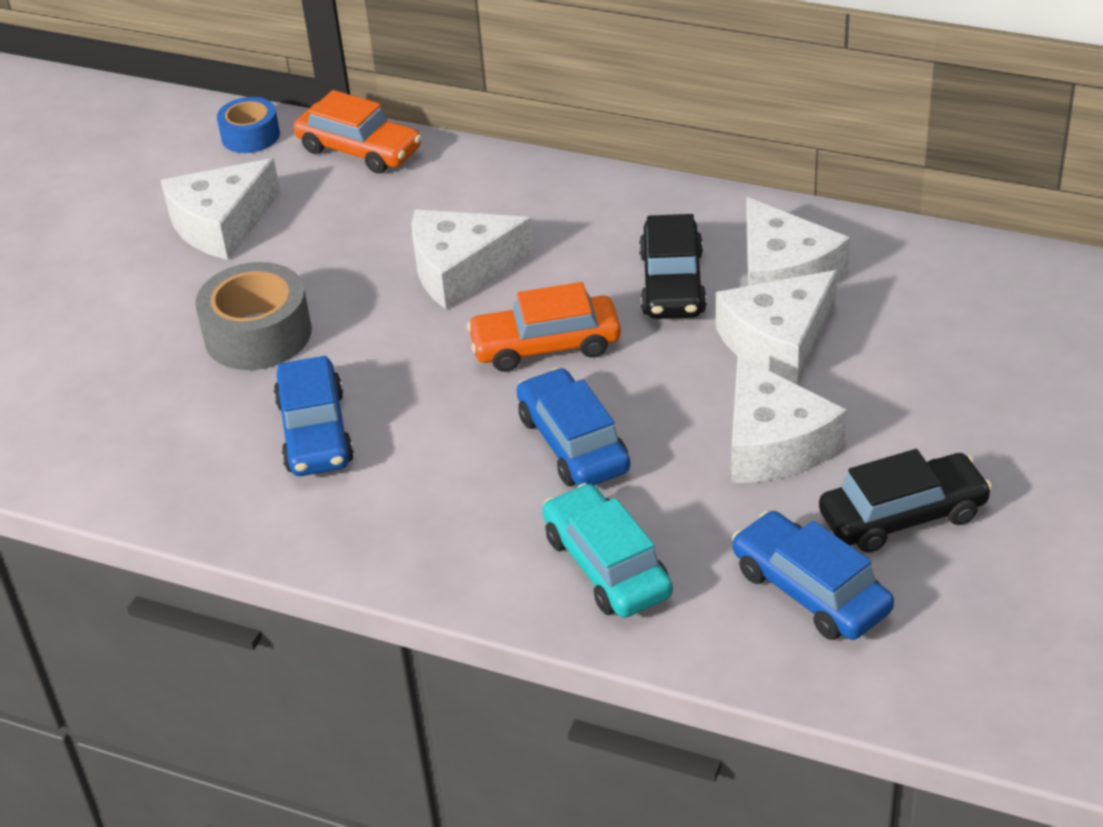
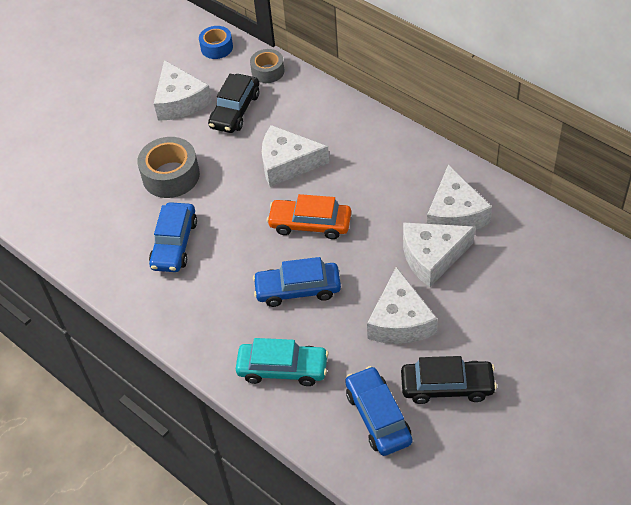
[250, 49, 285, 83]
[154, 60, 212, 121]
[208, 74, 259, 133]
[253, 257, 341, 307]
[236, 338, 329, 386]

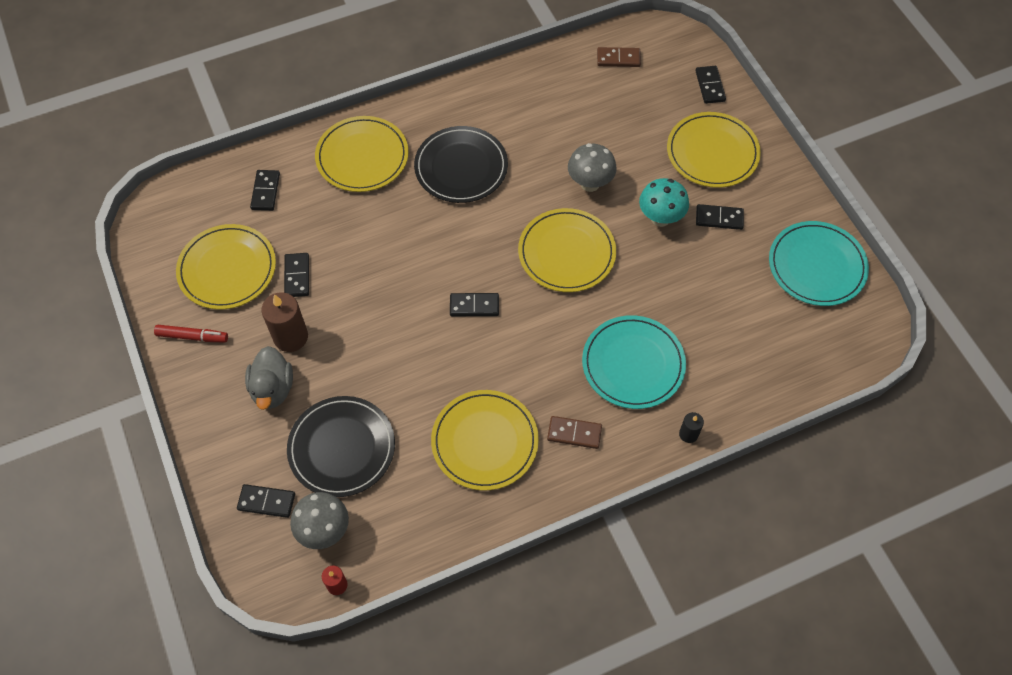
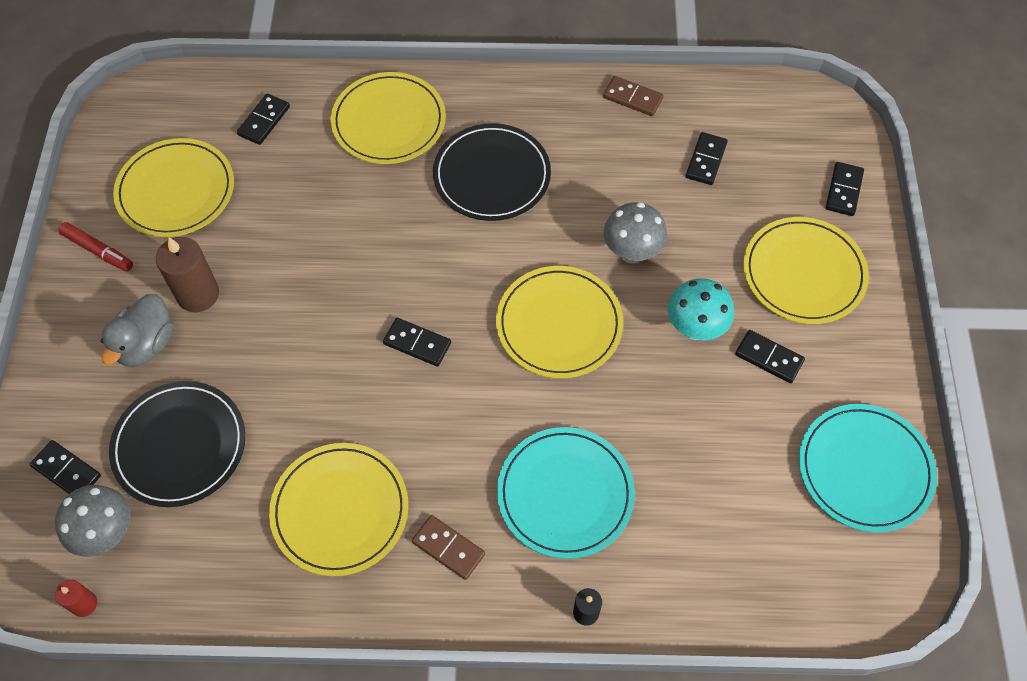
[603, 76, 664, 116]
[686, 132, 728, 185]

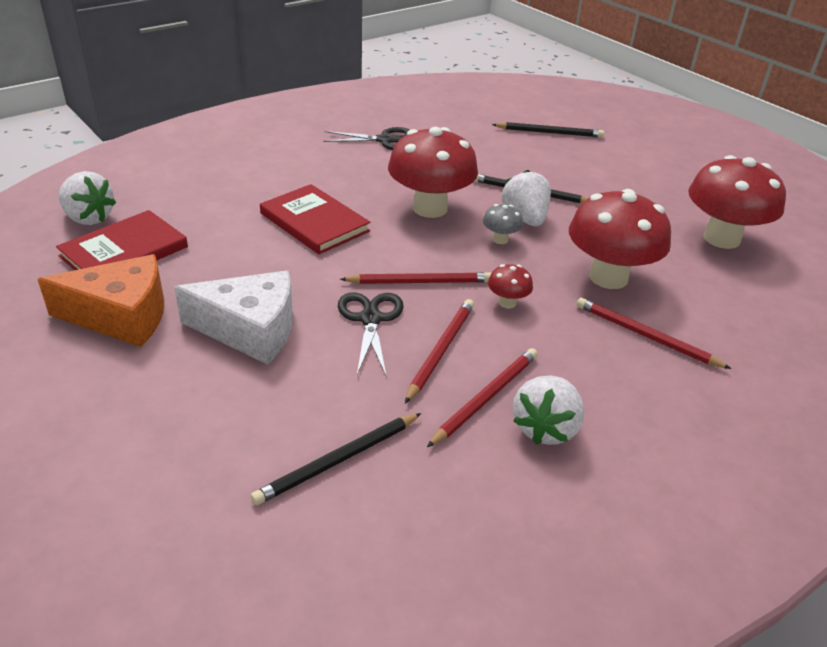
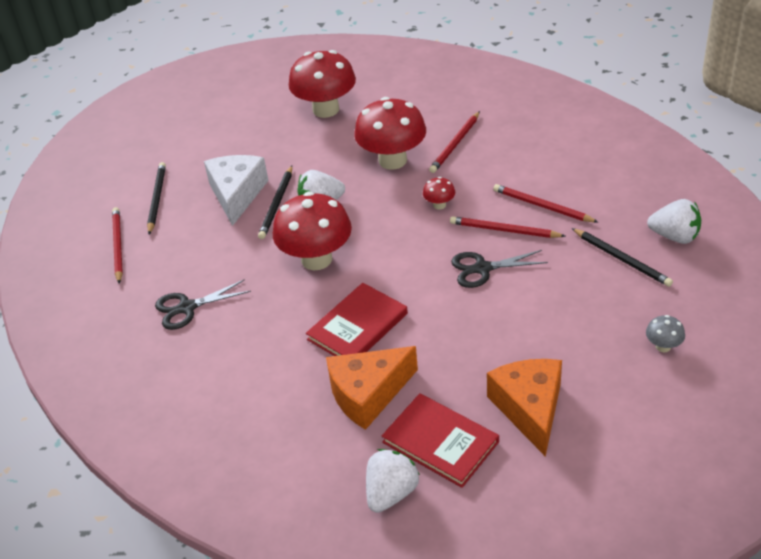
[155, 279, 251, 330]
[646, 315, 685, 352]
[204, 155, 269, 226]
[112, 207, 123, 284]
[647, 199, 701, 244]
[326, 346, 418, 430]

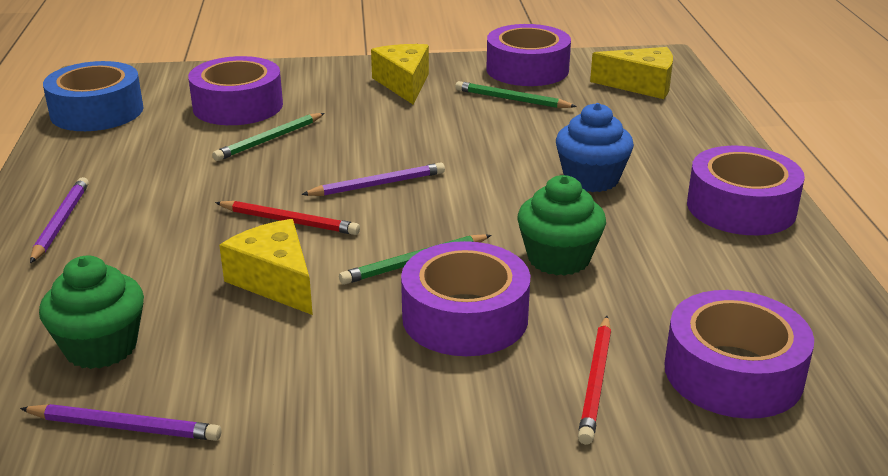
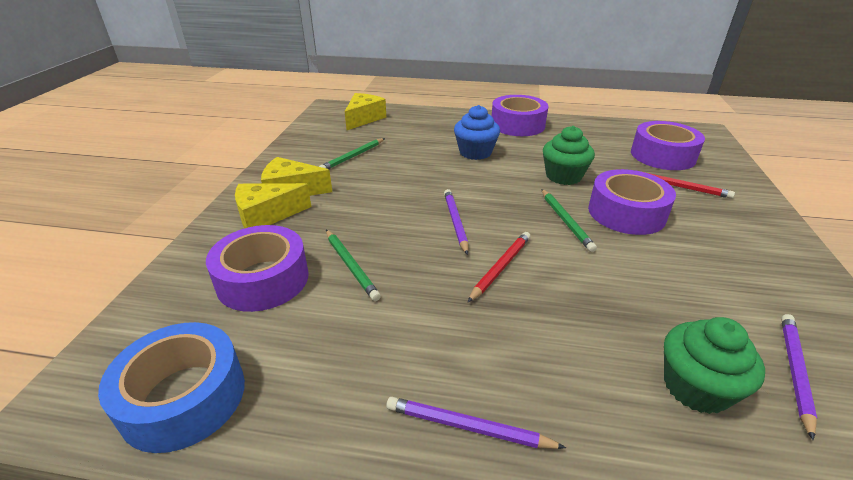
[486, 24, 571, 86] (first image)
[235, 183, 311, 228]

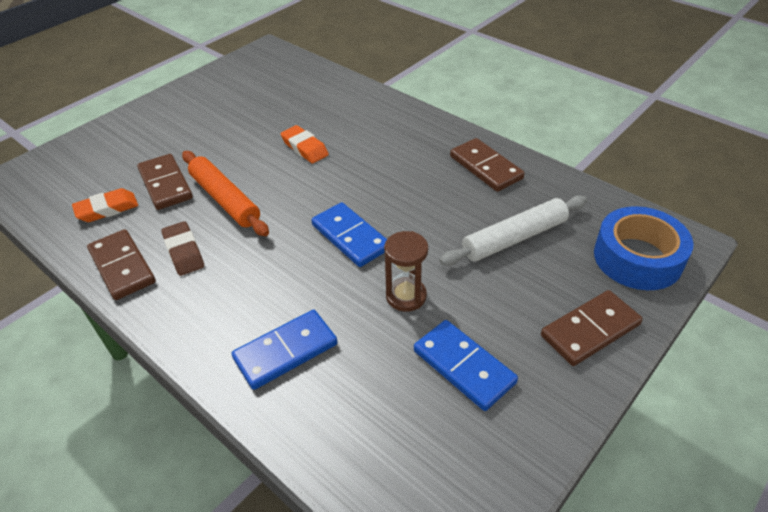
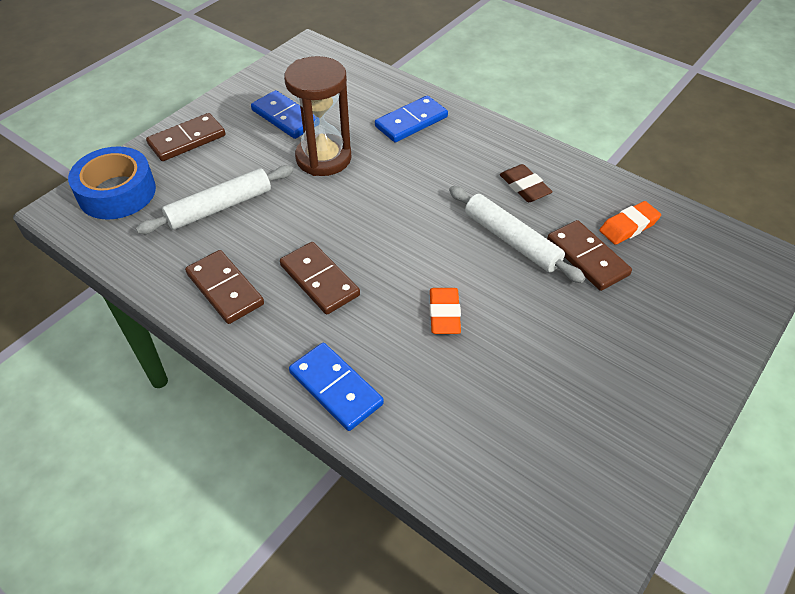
[429, 288, 461, 334]
[449, 186, 585, 283]
[289, 343, 384, 431]
[280, 242, 360, 315]
[284, 56, 352, 176]

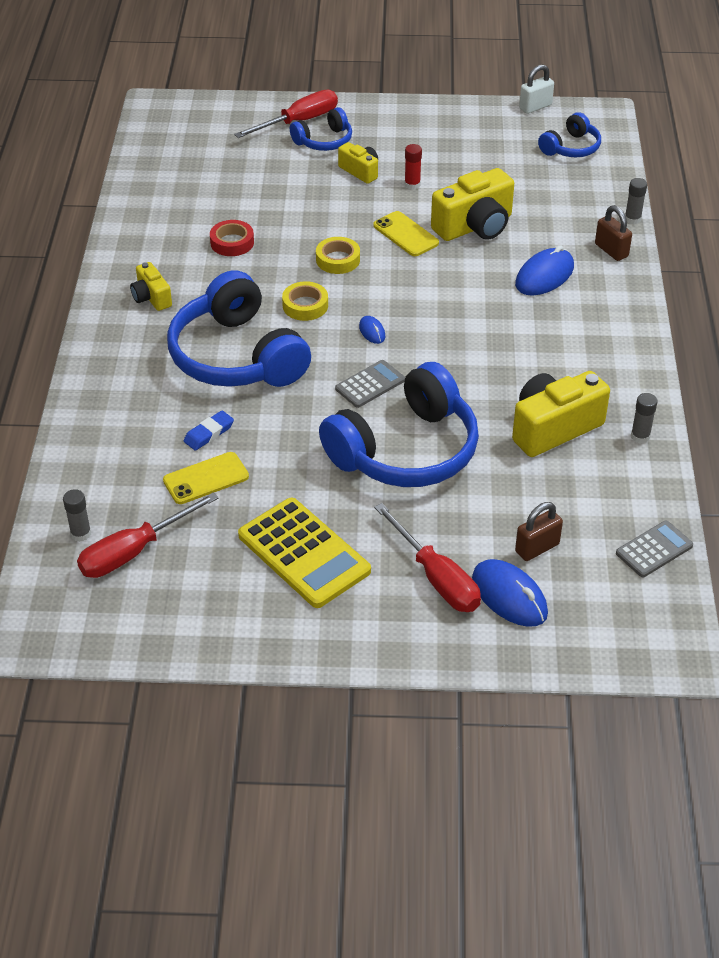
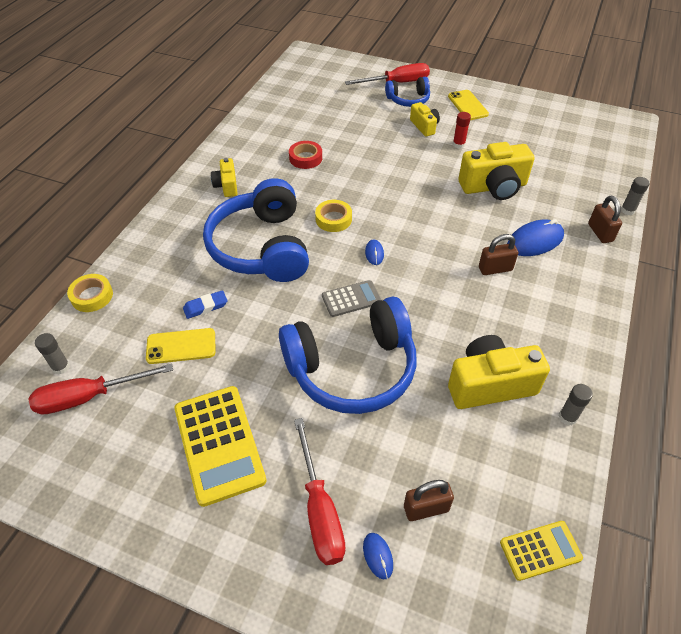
[519, 64, 554, 114] (first image)
[538, 112, 601, 157] (first image)
[448, 90, 489, 120]
[67, 274, 113, 312]
[500, 521, 583, 581]
[363, 533, 393, 580]
[479, 234, 518, 275]

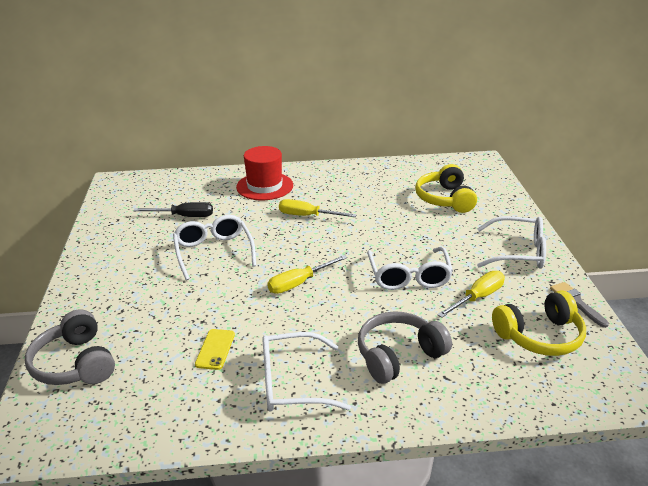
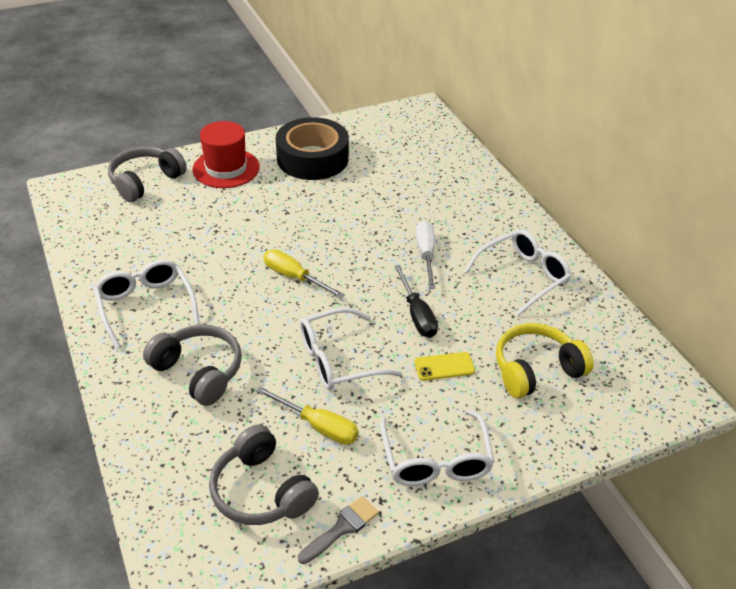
[192, 121, 260, 188]
[416, 221, 435, 289]
[394, 265, 438, 338]
[464, 229, 571, 316]
[209, 424, 319, 525]
[414, 352, 475, 381]
[276, 117, 349, 180]

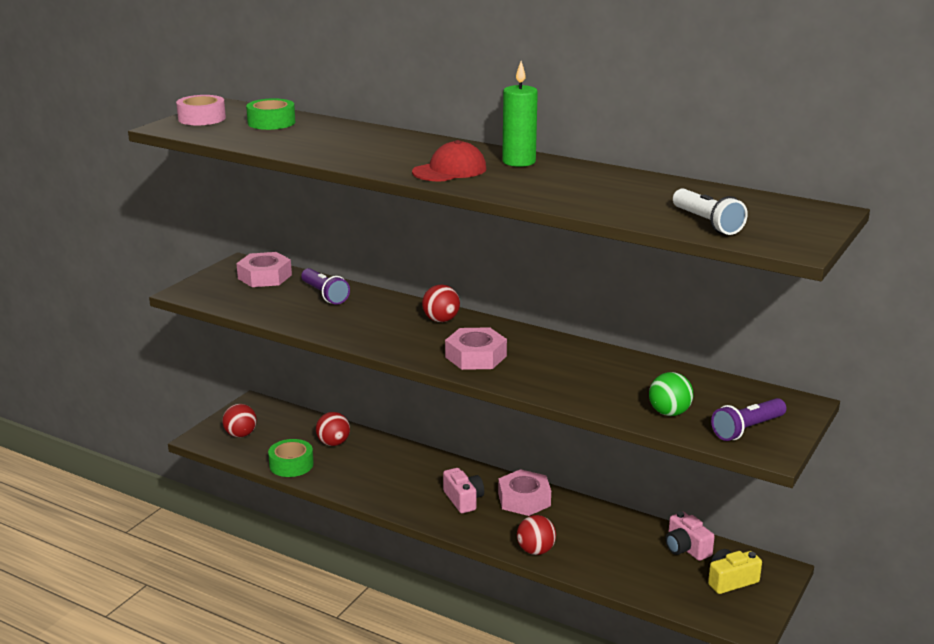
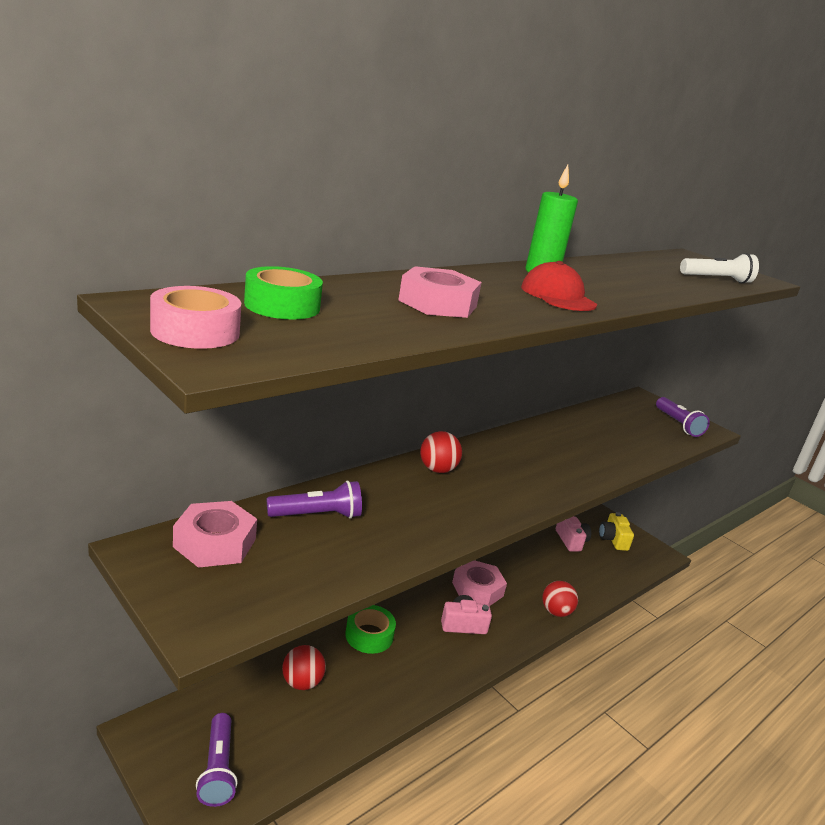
[398, 266, 482, 318]
[649, 372, 693, 416] (first image)
[196, 713, 238, 807]
[345, 605, 396, 654]
[556, 516, 591, 552]

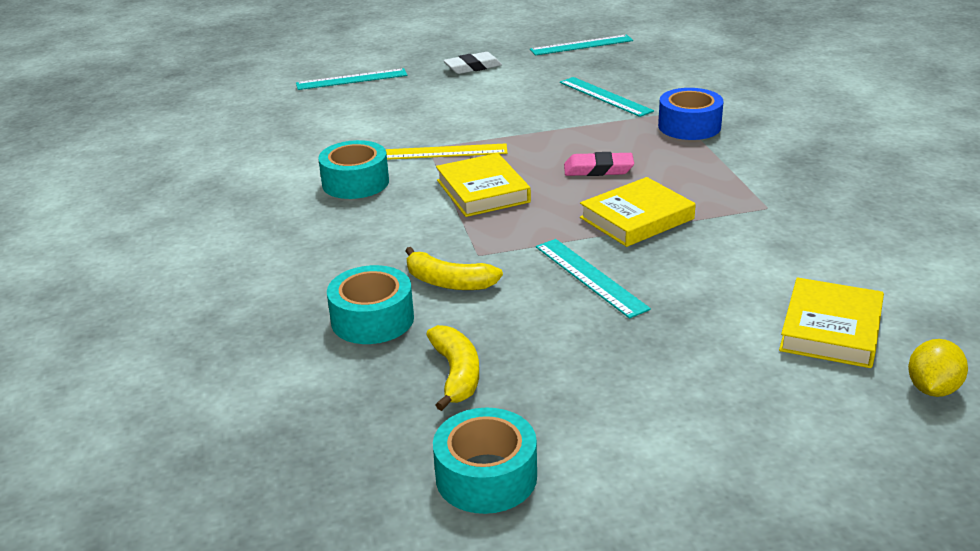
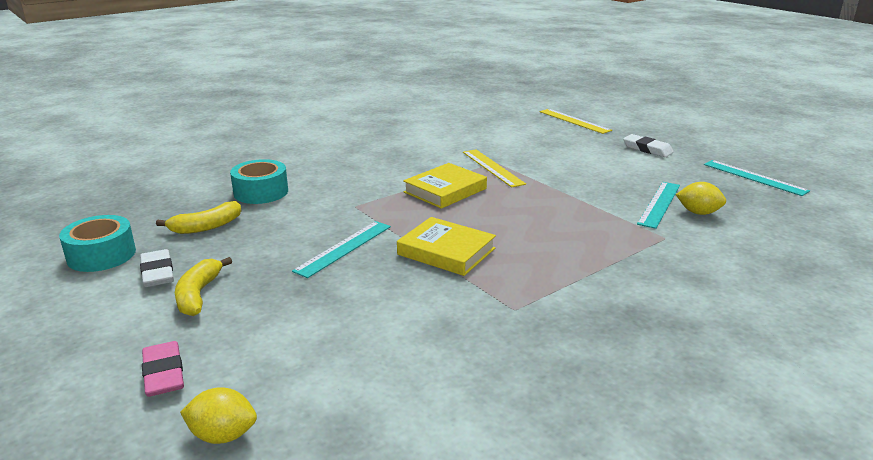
[540, 109, 612, 134]
[658, 88, 724, 140] (first image)
[318, 140, 389, 199] (first image)
[142, 341, 184, 397]
[175, 257, 232, 316]
[779, 277, 884, 368] (first image)
[676, 182, 726, 215]
[140, 249, 174, 287]

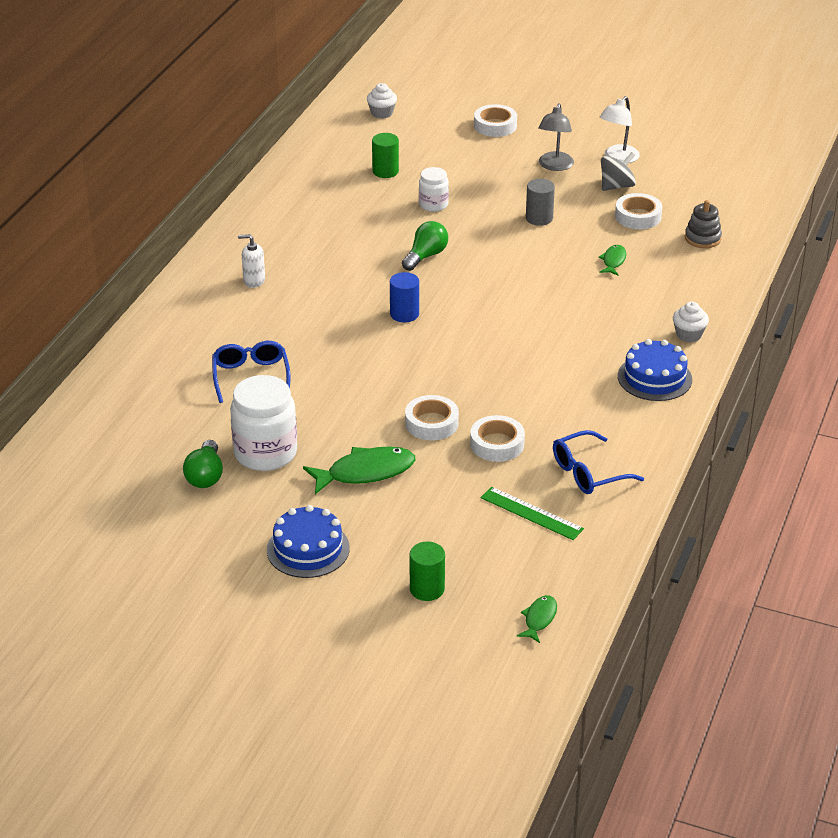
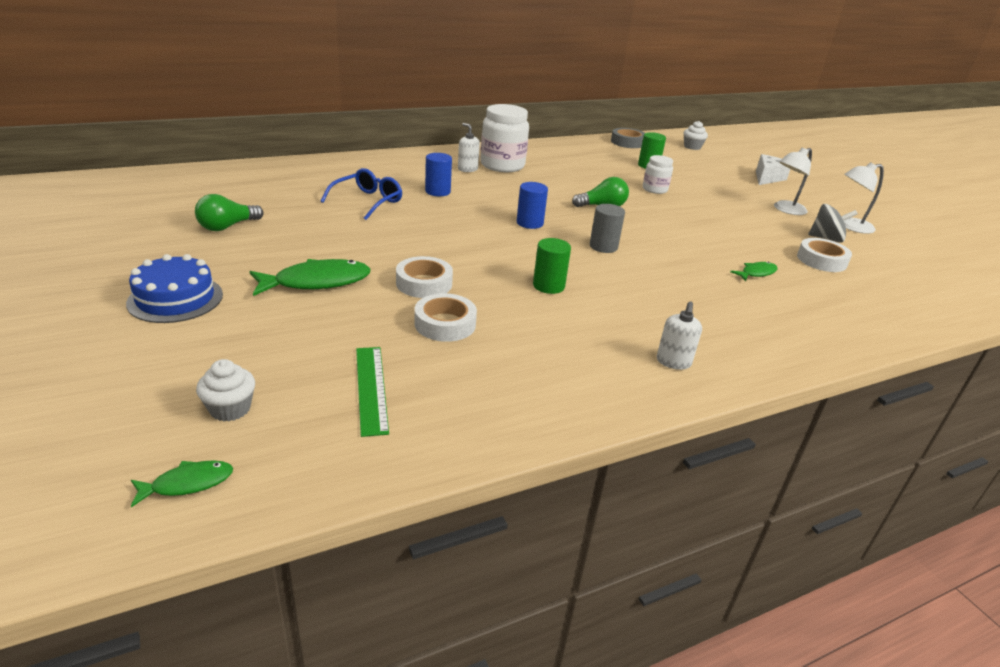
[756, 154, 790, 185]
[774, 148, 812, 215]
[590, 204, 625, 253]
[685, 200, 722, 248] (first image)
[196, 359, 255, 422]
[657, 301, 702, 370]
[480, 104, 529, 172]
[553, 430, 644, 494] (first image)
[250, 259, 371, 296]
[533, 238, 571, 294]
[611, 128, 645, 148]
[425, 153, 452, 196]

